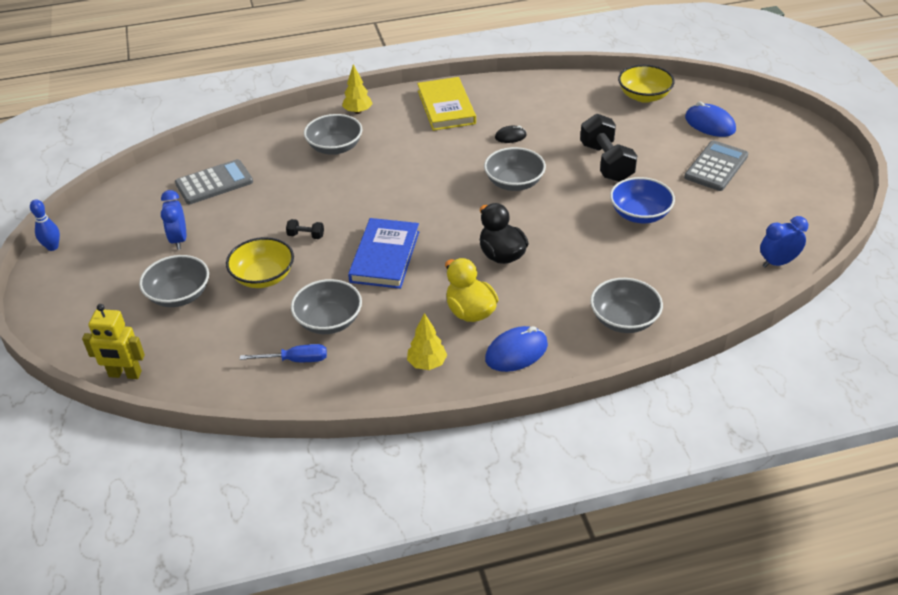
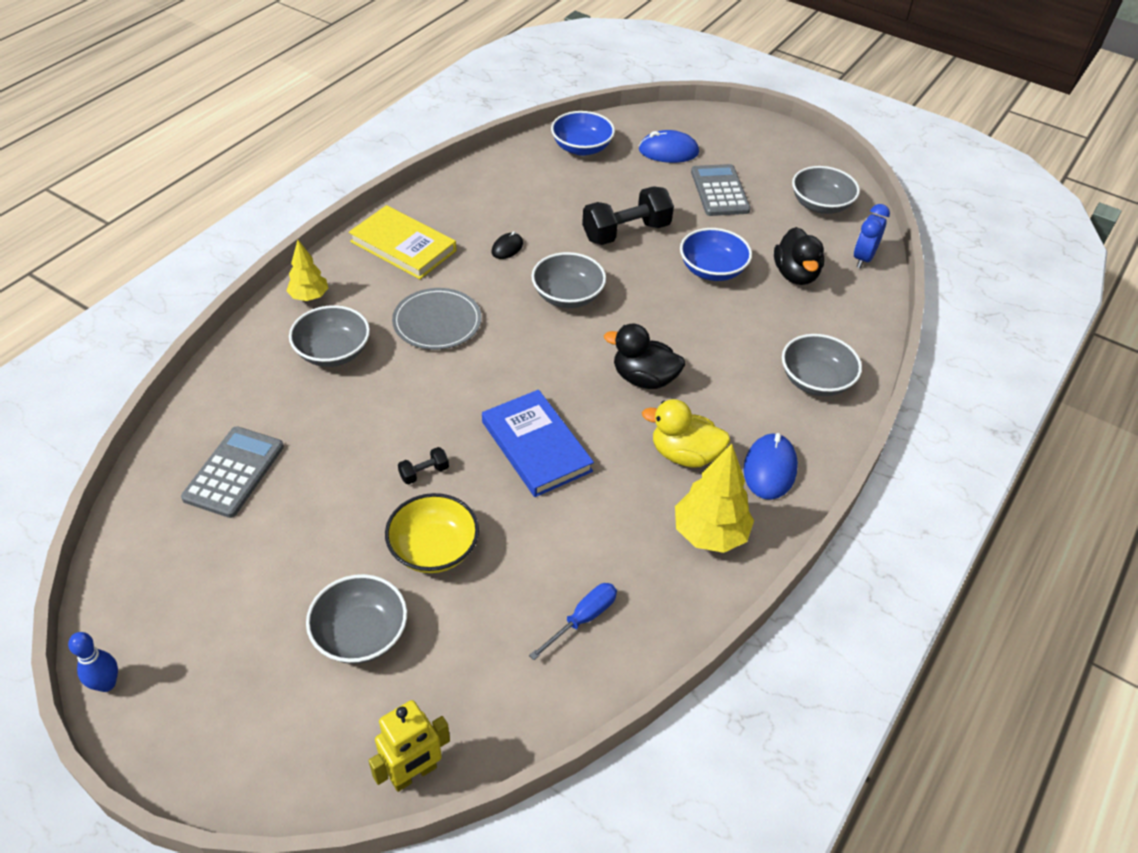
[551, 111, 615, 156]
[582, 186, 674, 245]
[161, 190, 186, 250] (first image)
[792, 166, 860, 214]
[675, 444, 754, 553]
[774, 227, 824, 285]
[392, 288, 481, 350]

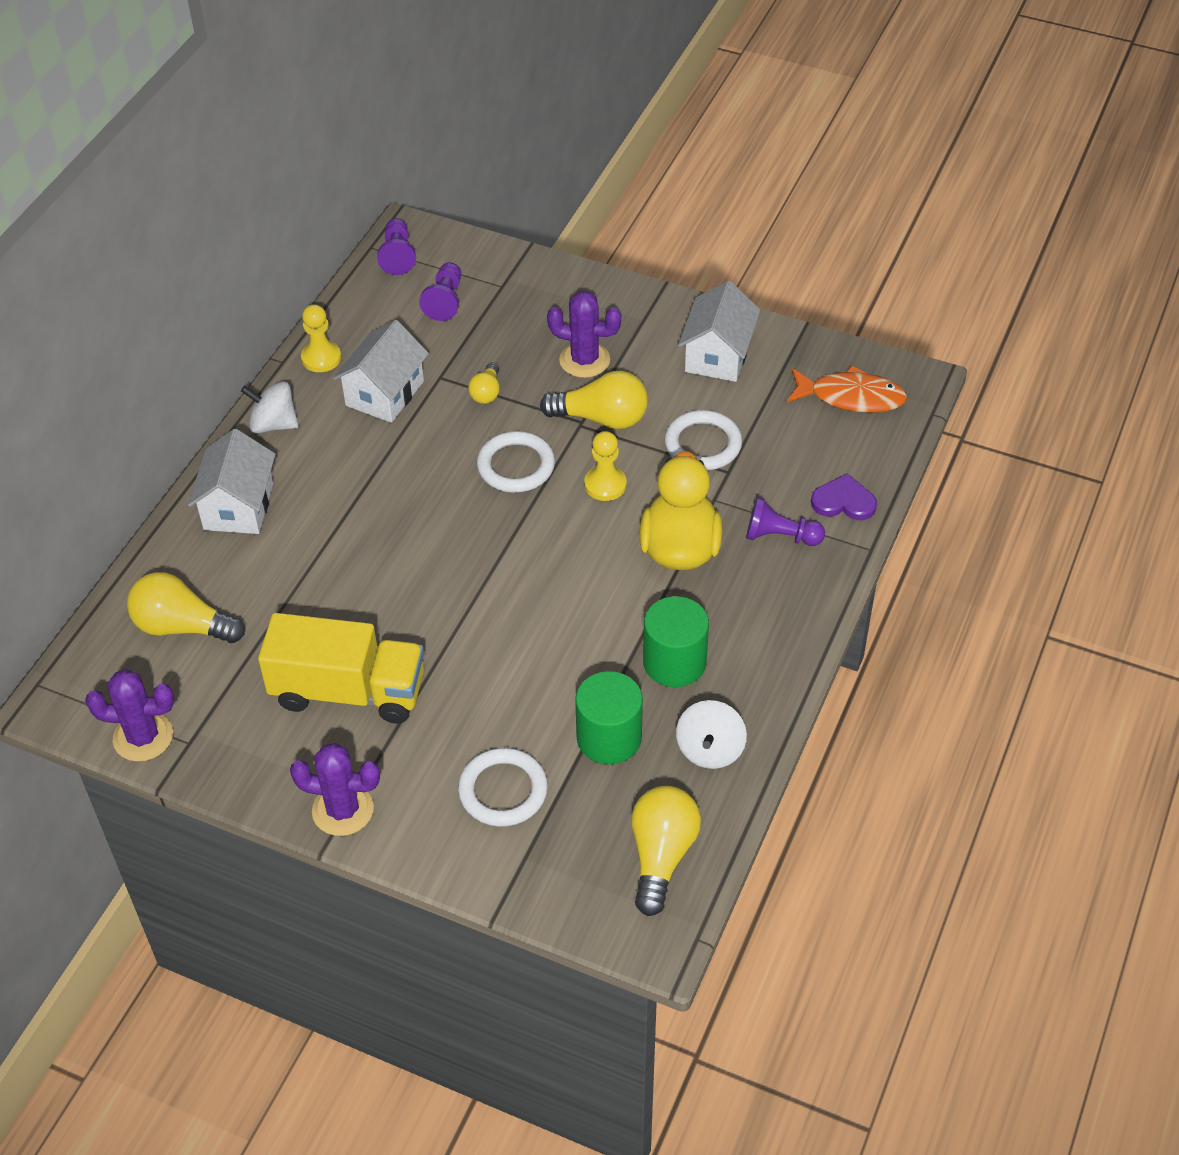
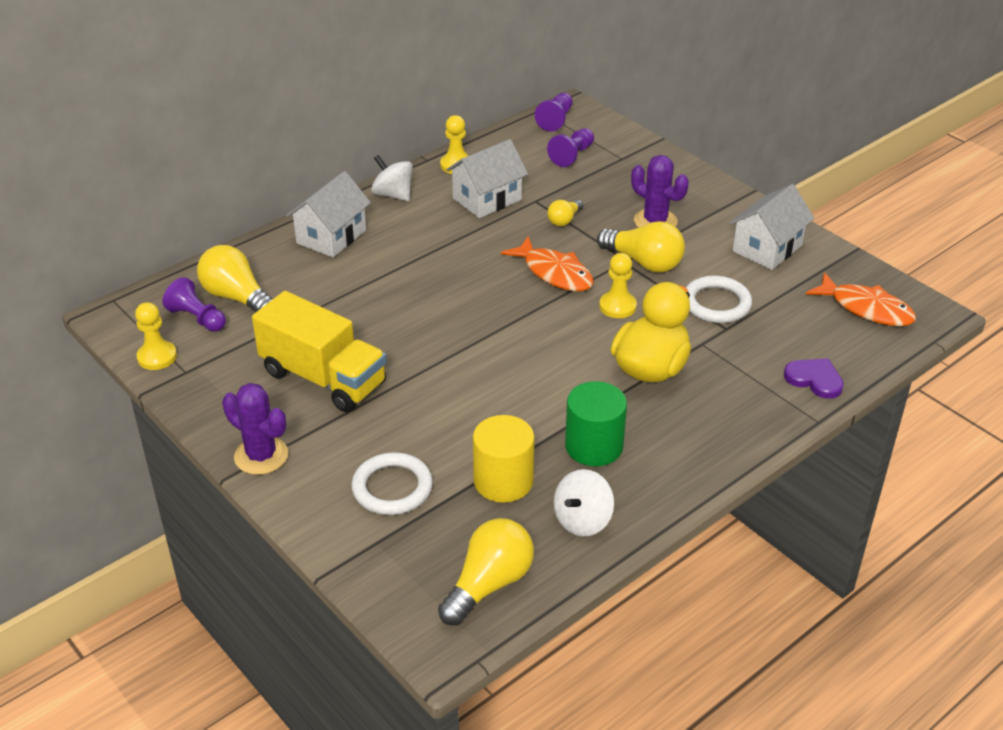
[501, 236, 594, 291]
[162, 277, 226, 332]
[135, 302, 177, 370]
[473, 415, 535, 503]

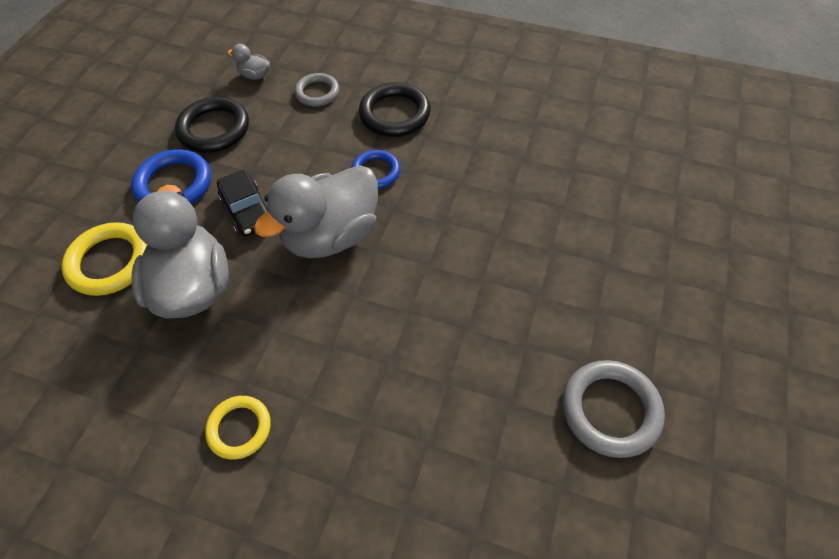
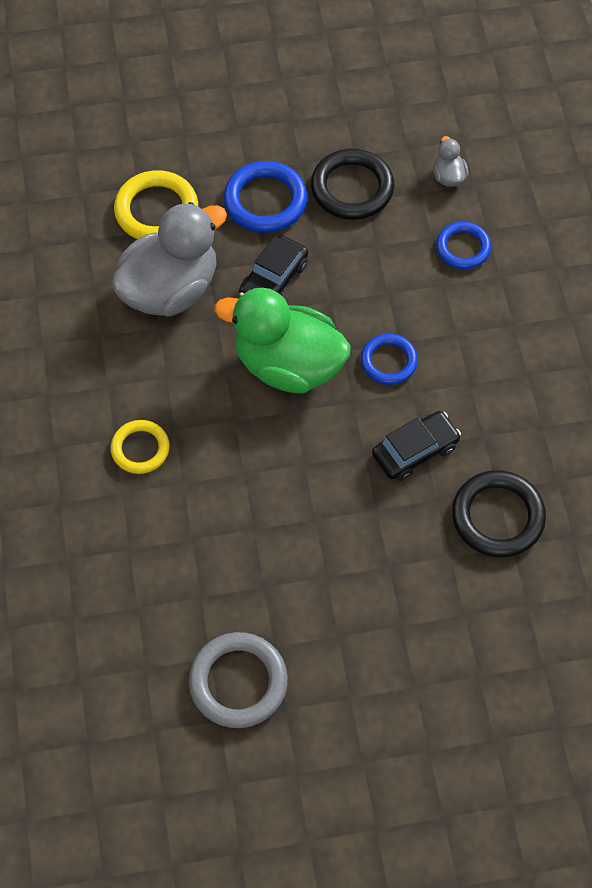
[436, 222, 491, 269]
[452, 470, 546, 558]
[214, 288, 351, 394]
[111, 420, 170, 474]
[372, 411, 461, 481]

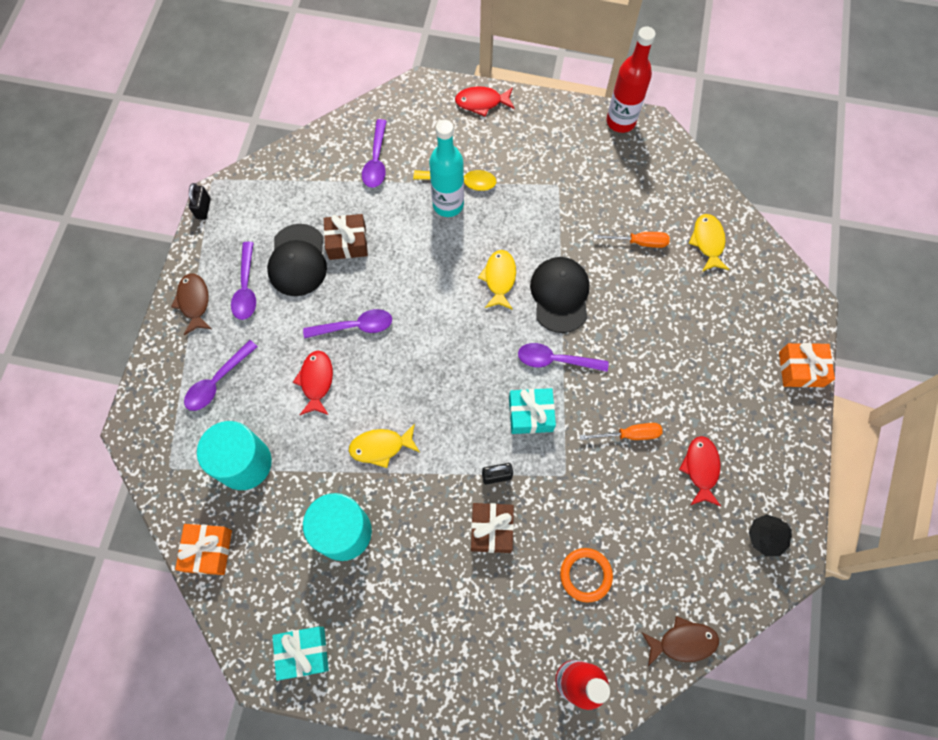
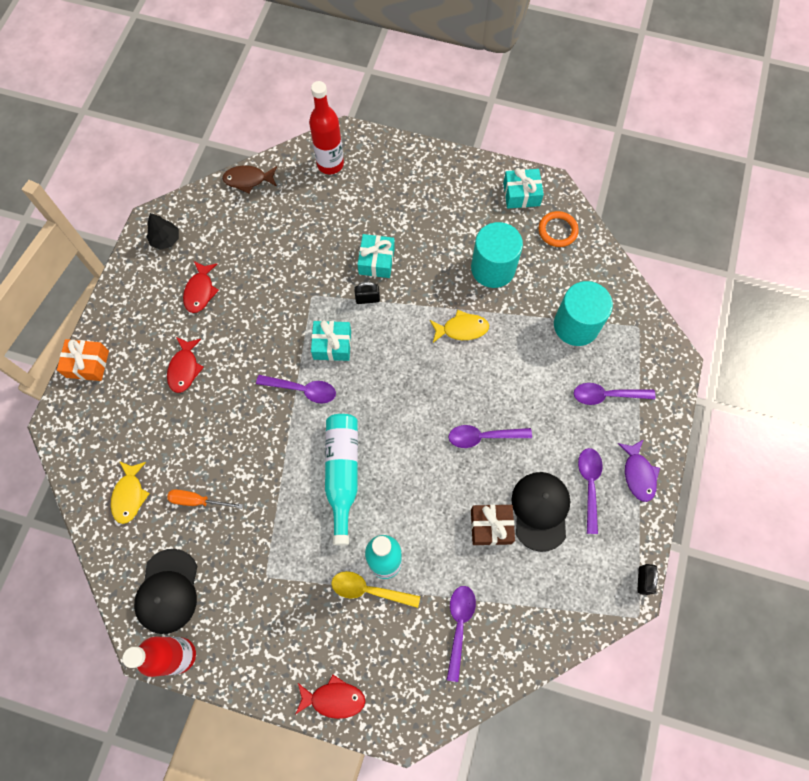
[325, 414, 358, 546]
[134, 549, 197, 634]
[618, 439, 660, 502]
[574, 383, 656, 405]
[167, 337, 204, 393]
[580, 423, 662, 440] (first image)
[357, 234, 395, 278]
[175, 524, 232, 575] (first image)
[539, 211, 579, 247]

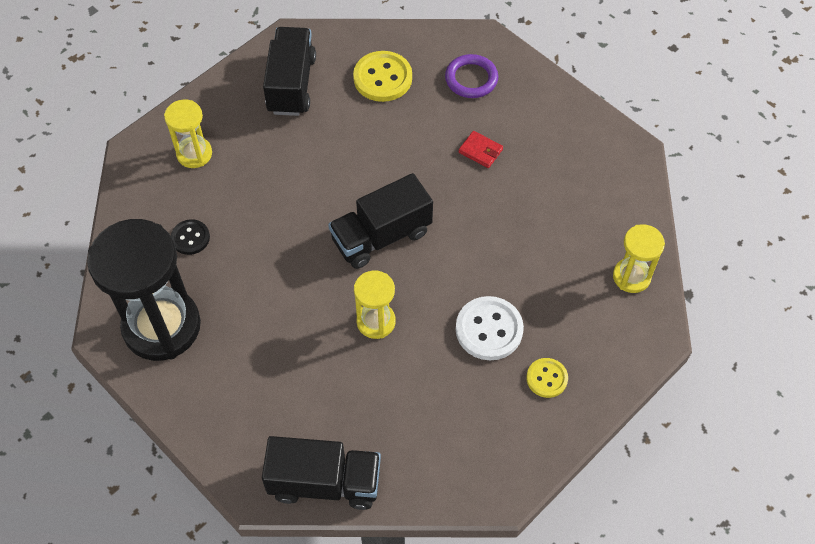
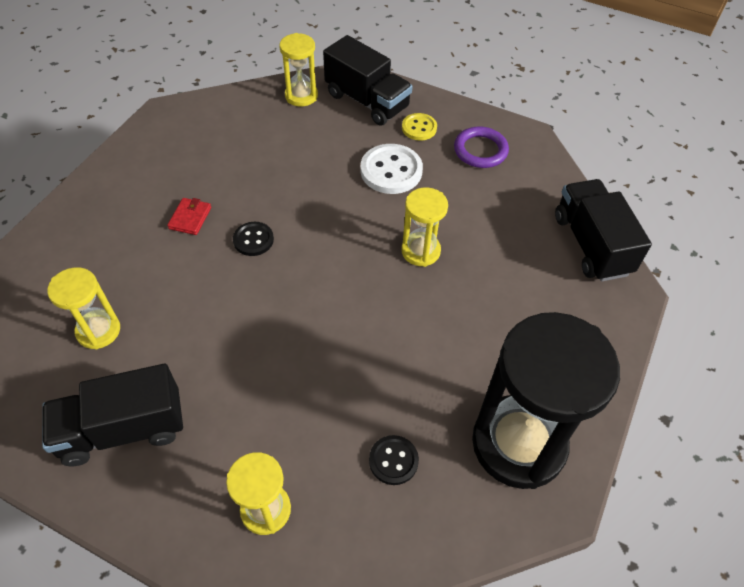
[48, 267, 120, 349]
[454, 127, 509, 168]
[323, 35, 413, 126]
[233, 222, 274, 256]

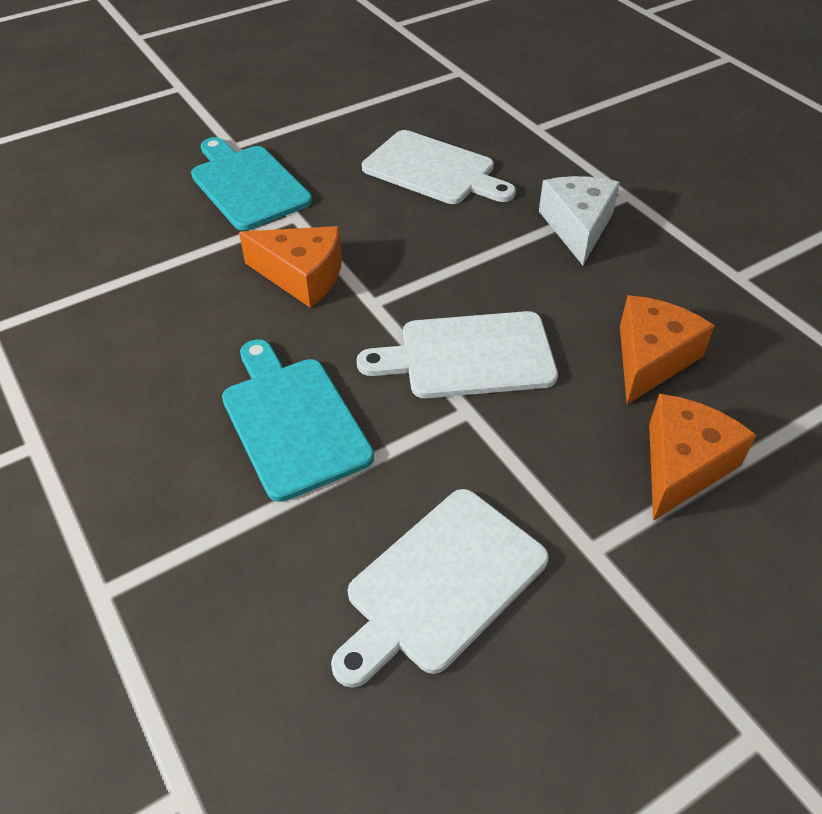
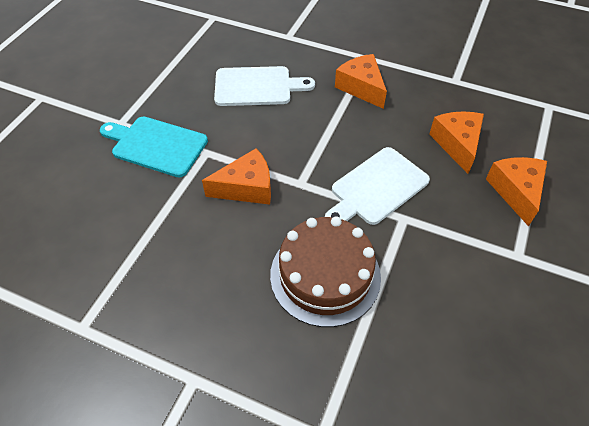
[335, 54, 387, 109]
[270, 217, 381, 327]
[331, 489, 549, 688] (first image)

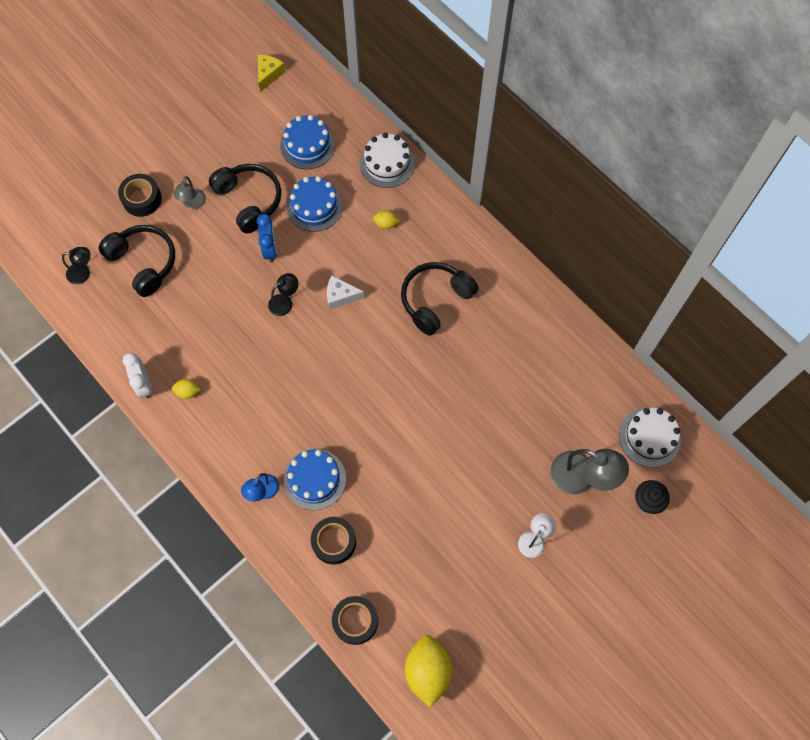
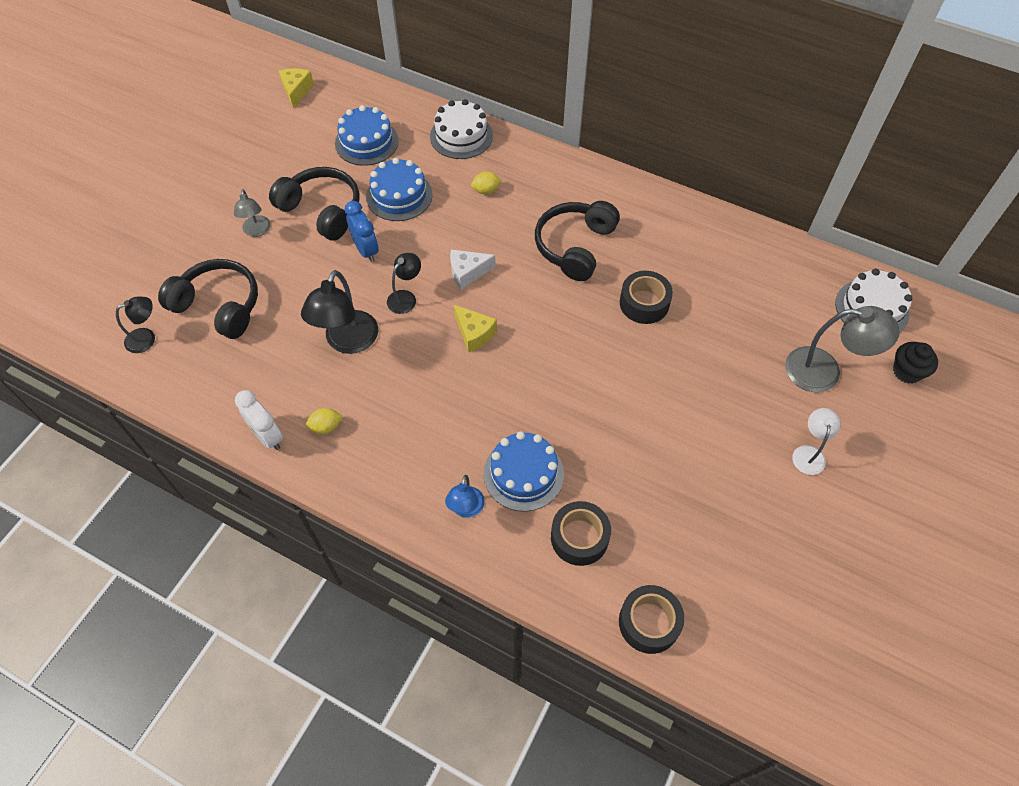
[620, 271, 673, 324]
[405, 635, 453, 708] (first image)
[301, 270, 378, 354]
[454, 305, 497, 352]

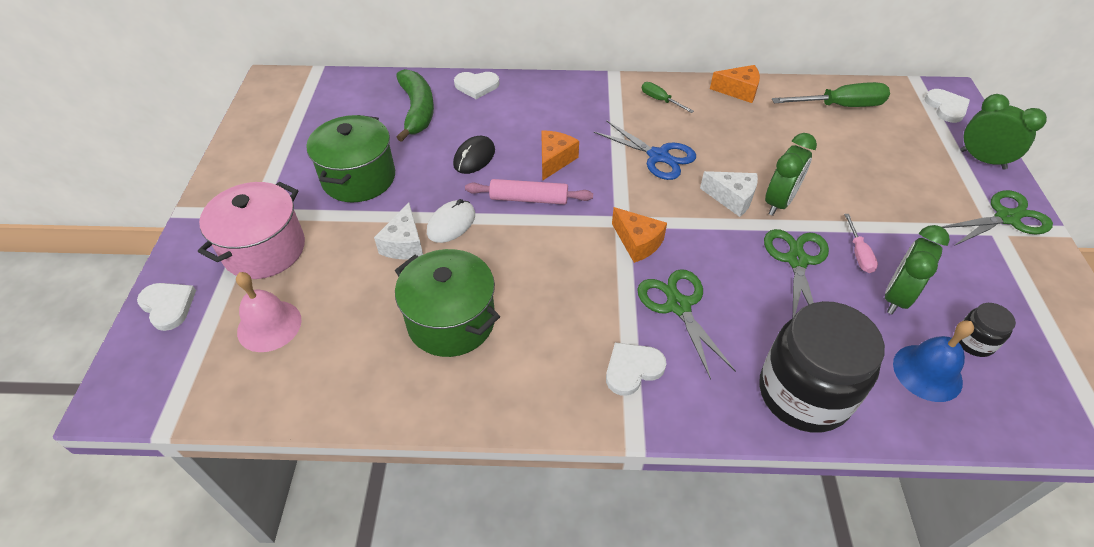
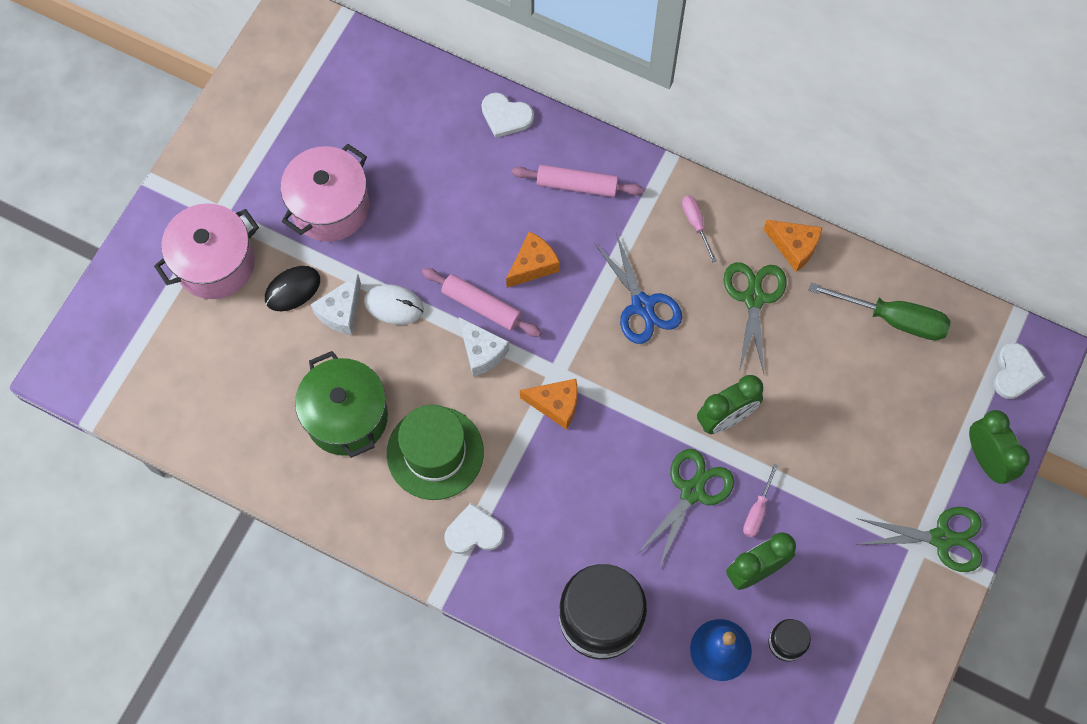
[396, 69, 434, 142] (first image)
[682, 196, 717, 263]
[281, 144, 369, 242]
[265, 266, 320, 311]
[459, 317, 509, 377]
[364, 284, 424, 325]
[520, 379, 578, 430]
[724, 262, 786, 374]
[236, 272, 302, 352] (first image)
[137, 283, 196, 331] (first image)
[512, 165, 644, 197]
[387, 405, 484, 500]

